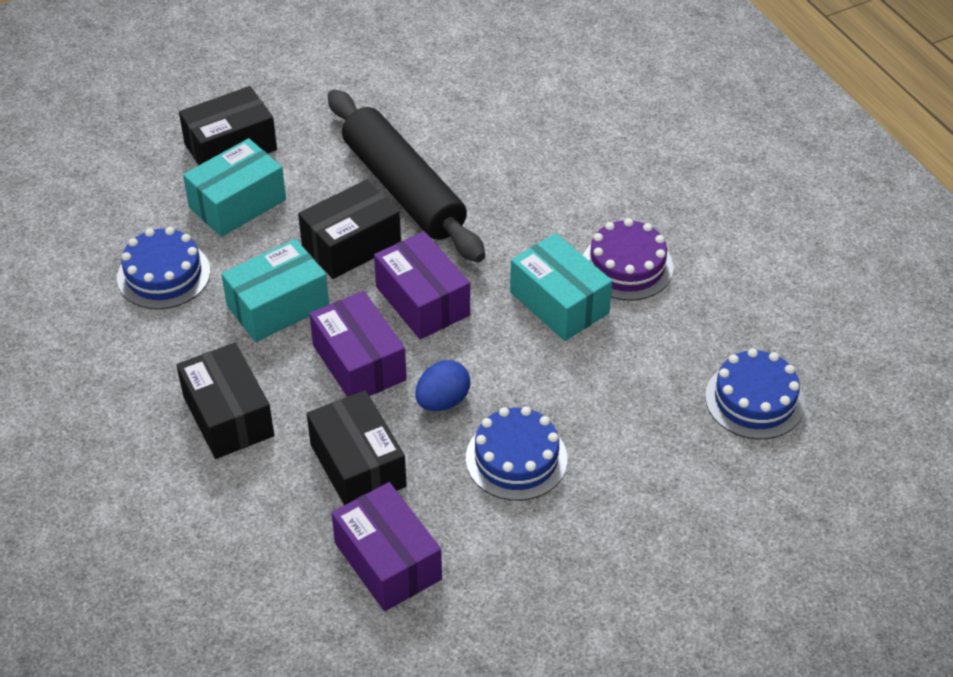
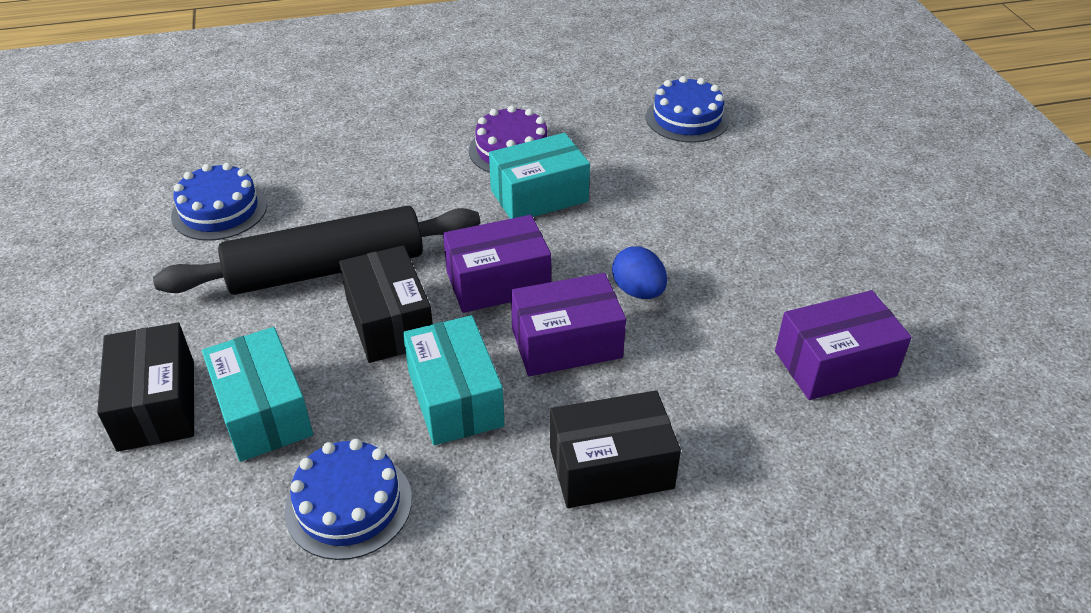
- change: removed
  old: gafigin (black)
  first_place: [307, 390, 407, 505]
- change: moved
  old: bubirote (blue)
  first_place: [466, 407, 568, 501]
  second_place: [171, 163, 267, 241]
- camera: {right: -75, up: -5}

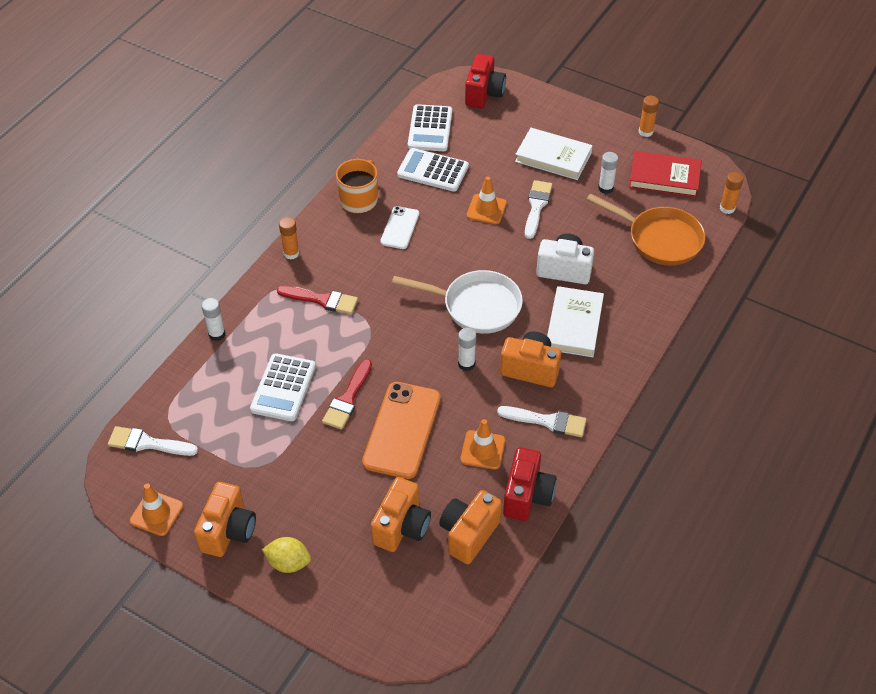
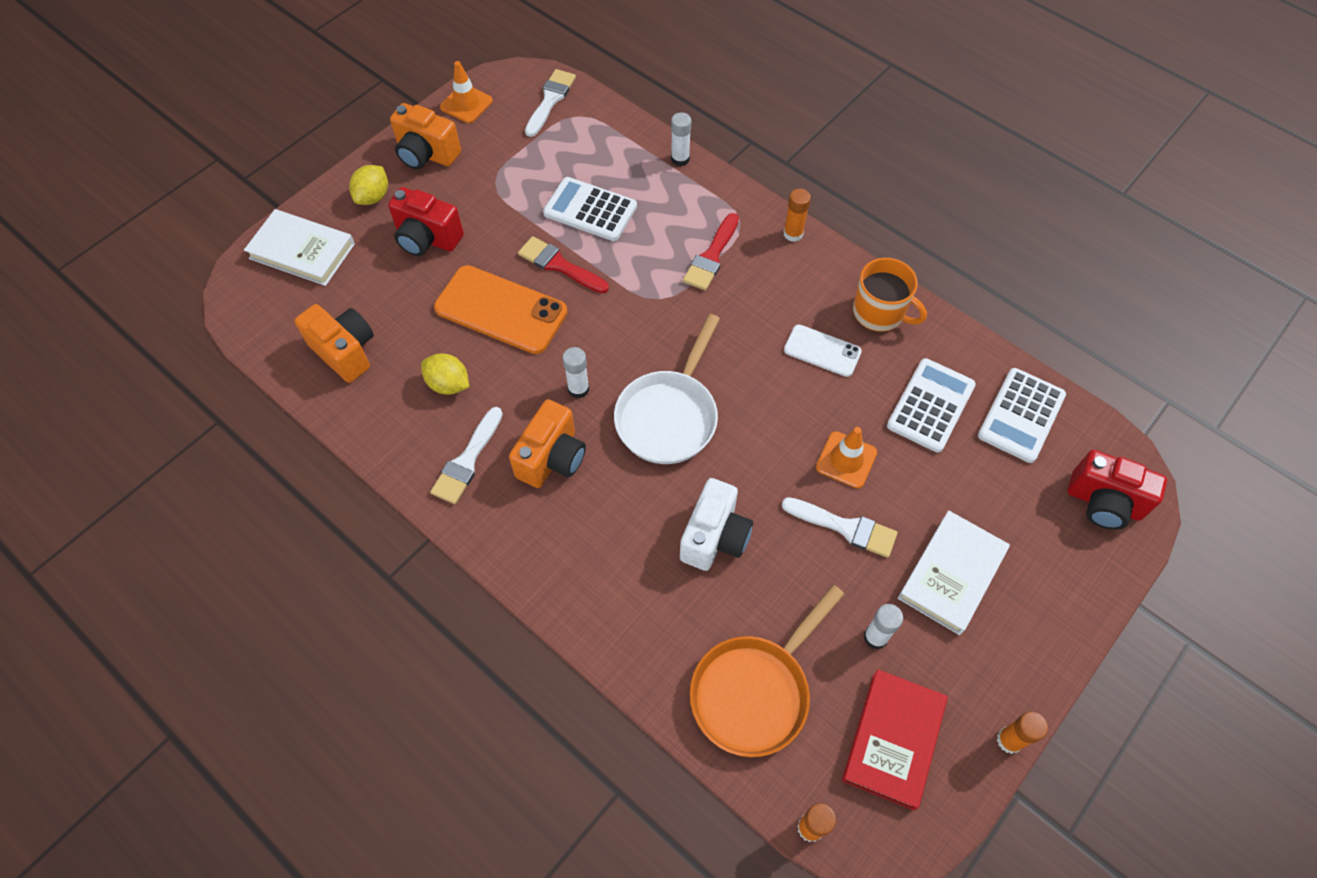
- change: removed
  old: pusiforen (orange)
  first_place: [371, 477, 431, 552]
- change: turned
  old: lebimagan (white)
  first_place: [408, 104, 452, 151]
  second_place: [978, 368, 1066, 463]
  degrees: -75
- change: replaced
  old: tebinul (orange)
  new: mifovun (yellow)
  first_place: [460, 419, 505, 470]
  second_place: [421, 353, 469, 395]
- change: moved
  old: pusiforen (red)
  first_place: [503, 447, 557, 521]
  second_place: [388, 187, 464, 256]
- change: moved
  old: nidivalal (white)
  first_place: [547, 286, 604, 357]
  second_place: [244, 209, 355, 286]
- camera: {right: 100, up: 10}

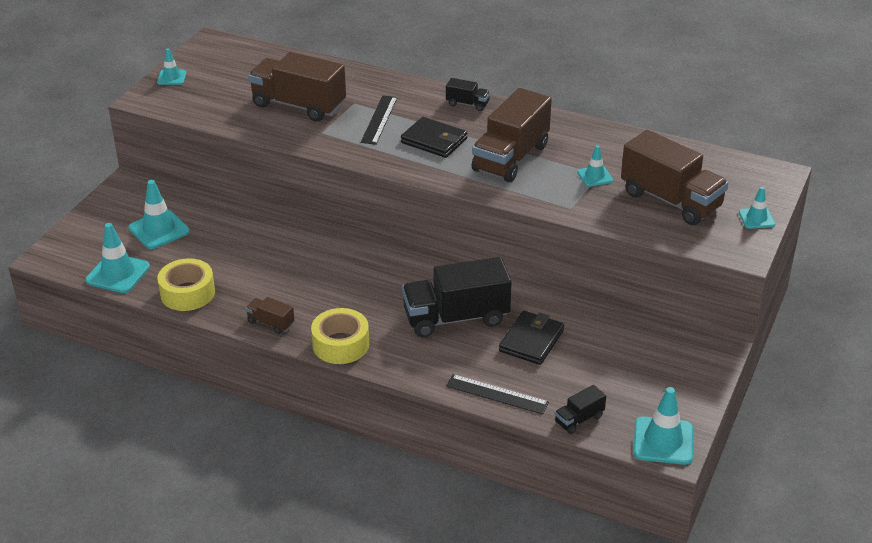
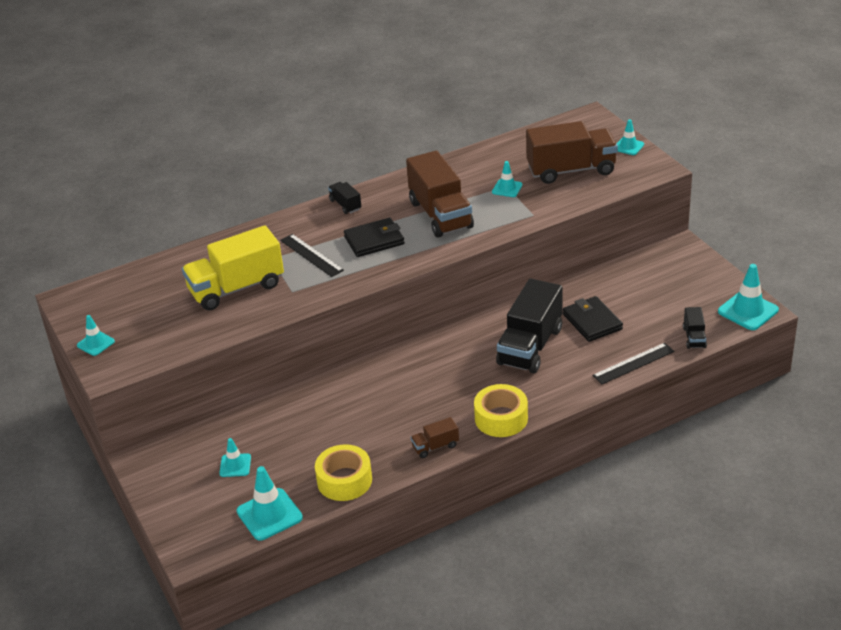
- change: resized
  old: tebinul (turquoise)
  first_place: [128, 180, 190, 249]
  second_place: [219, 438, 251, 477]
  factor: 0.58
- change: recoloured
  old: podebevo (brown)
  new: podebevo (yellow)
  first_place: [248, 52, 346, 122]
  second_place: [182, 225, 284, 311]
- change: turned
  old: podebevo (black)
  first_place: [446, 78, 490, 111]
  second_place: [328, 182, 361, 214]
  degrees: -90
- camera: {right: -50, up: 0}

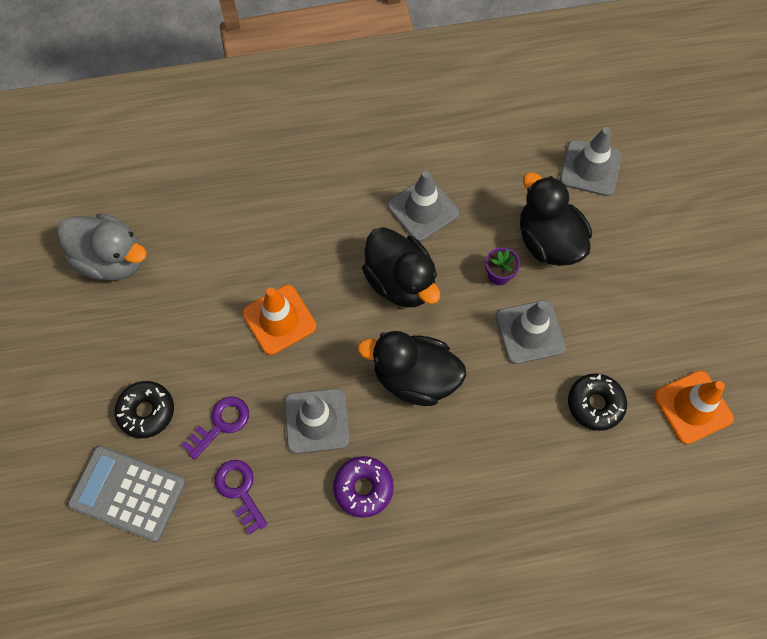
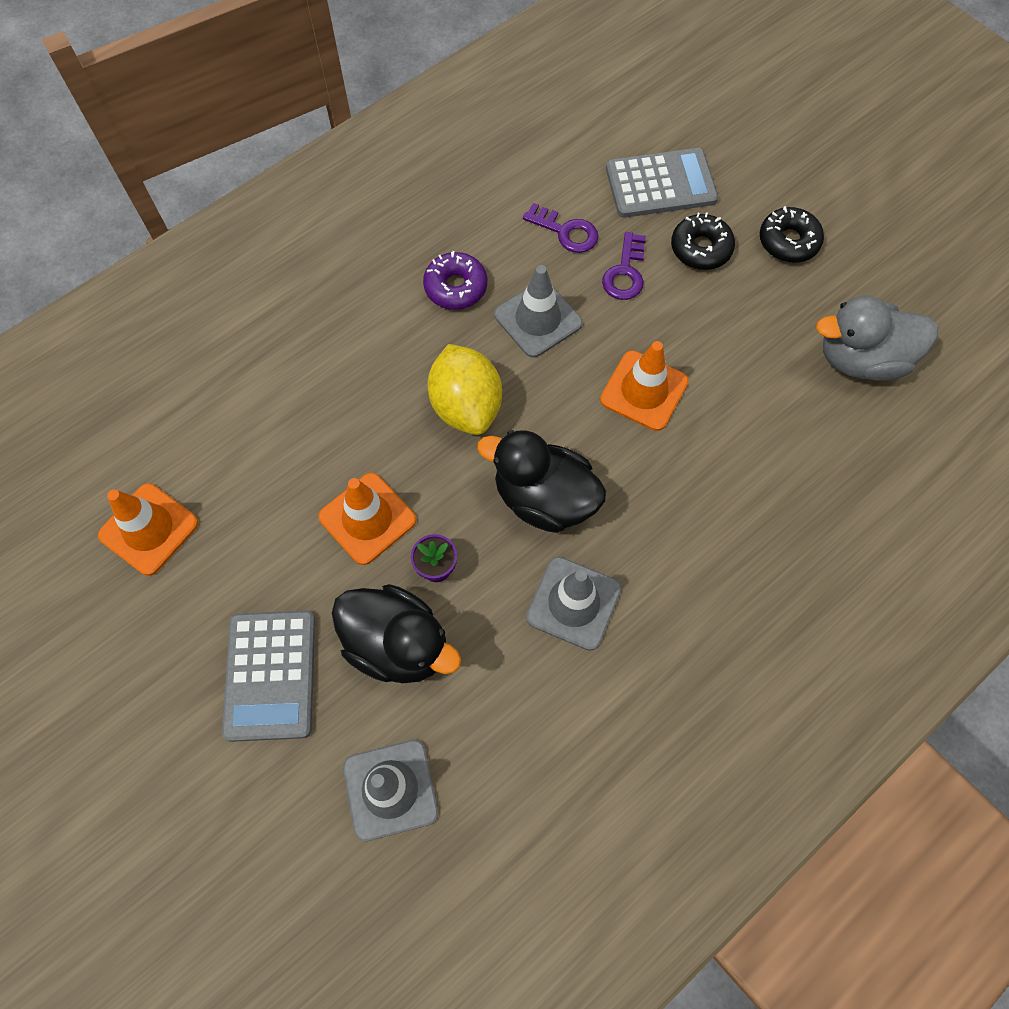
- change: replaced
  old: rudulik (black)
  new: mifovun (yellow)
  first_place: [357, 331, 466, 406]
  second_place: [427, 344, 502, 435]
- change: recoloured
  old: tebinul (grey)
  new: tebinul (orange)
  first_place: [496, 300, 566, 364]
  second_place: [318, 473, 416, 565]
- change: moved
  old: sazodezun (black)
  first_place: [568, 374, 627, 431]
  second_place: [760, 206, 824, 263]
- change: added
  new: lebimagan (grey)
  second_place: [222, 610, 315, 742]
- camera: {right: 150, up: 0}

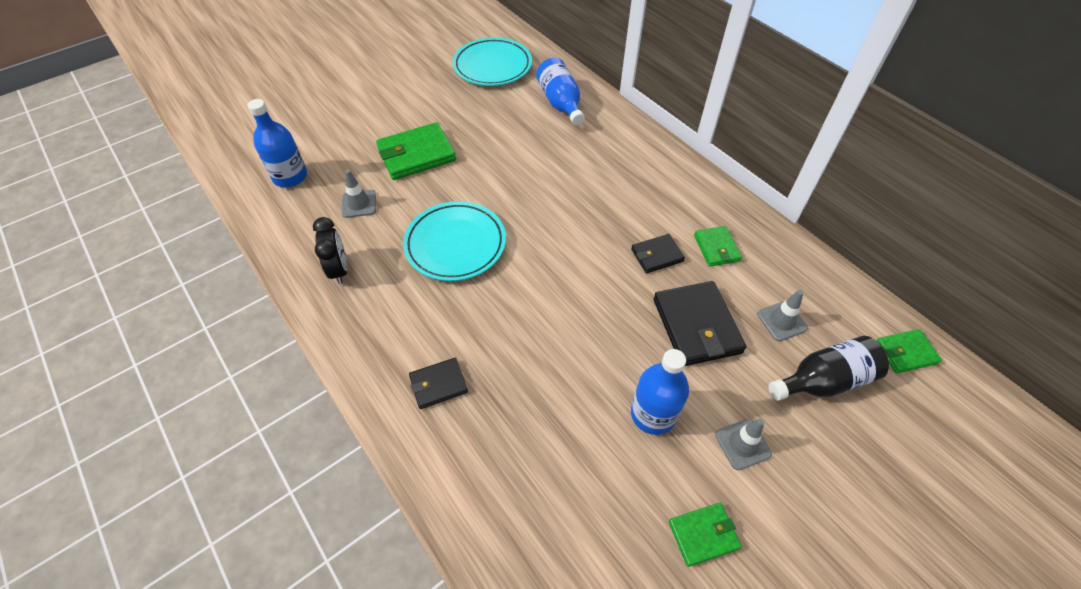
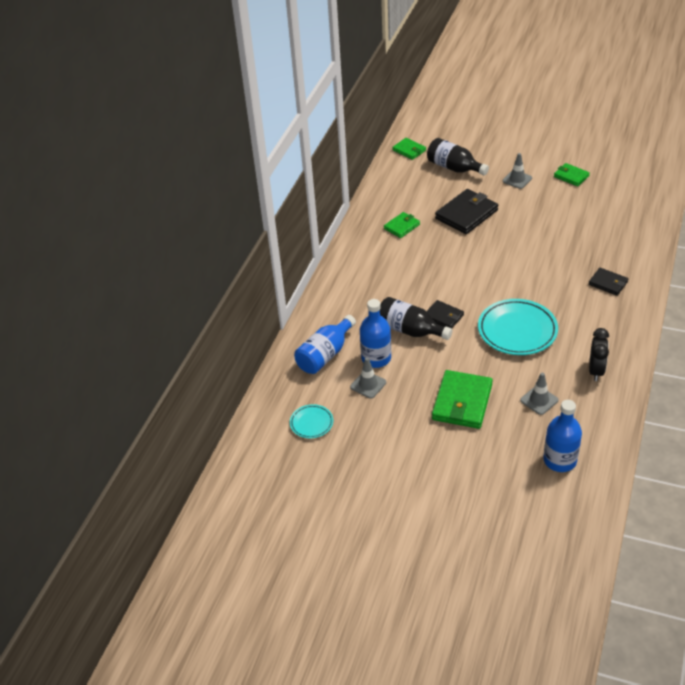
- change: turned
  old: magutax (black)
  first_place: [313, 217, 348, 284]
  second_place: [589, 328, 609, 381]
  degrees: 150
- change: turned
  old: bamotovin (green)
  first_place: [376, 122, 456, 180]
  second_place: [432, 370, 493, 429]
  degrees: 75
- change: resized
  old: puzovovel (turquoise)
  first_place: [453, 37, 532, 86]
  second_place: [290, 404, 333, 438]
  factor: 0.52
- change: moved
  old: bamotovin (black)
  first_place: [631, 234, 685, 273]
  second_place: [427, 300, 464, 328]
- change: moved
  old: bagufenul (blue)
  first_place: [631, 349, 689, 435]
  second_place: [360, 299, 391, 368]
- change: moved
  old: tebinul (grey)
  first_place: [757, 290, 808, 341]
  second_place: [350, 357, 386, 399]
- change: added
  new: bagufenul (black)
  second_place: [380, 297, 452, 340]
- camera: {right: -120, up: -10}

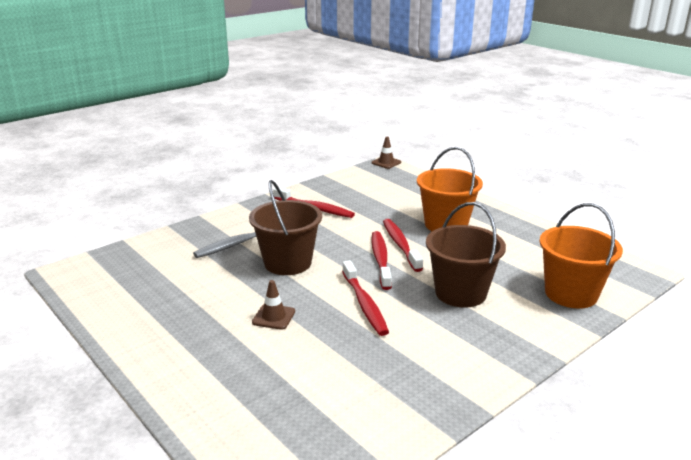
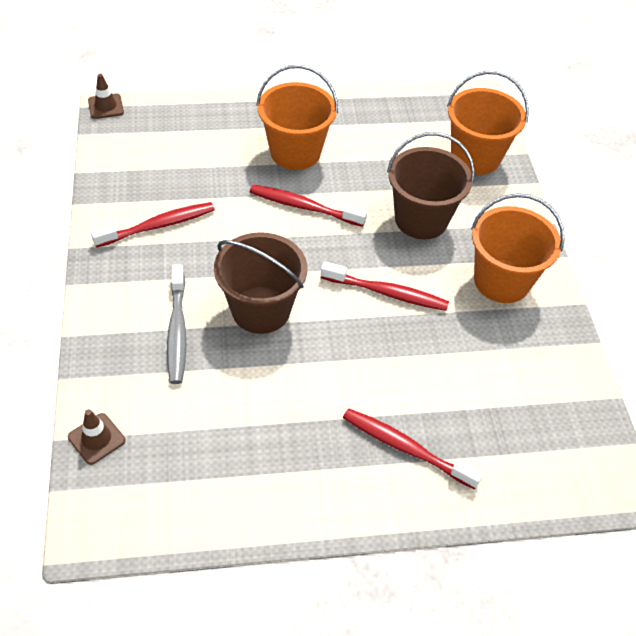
- change: moved
  old: tebinul (brown)
  first_place: [252, 280, 295, 330]
  second_place: [68, 409, 125, 465]
- change: moved
  old: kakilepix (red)
  first_place: [371, 231, 392, 290]
  second_place: [343, 408, 483, 489]
- change: added
  new: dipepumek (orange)
  second_place: [471, 193, 565, 303]
- camera: {right: -60, up: 25}

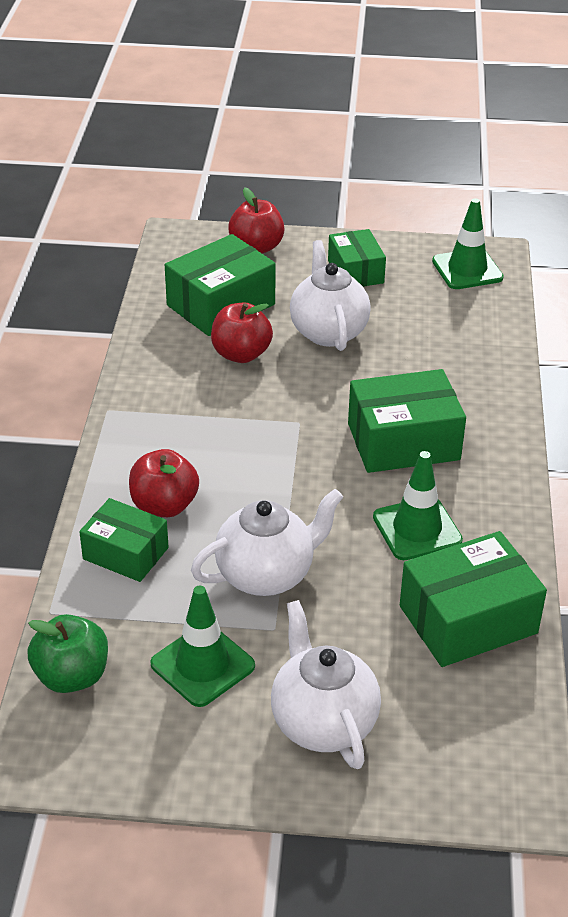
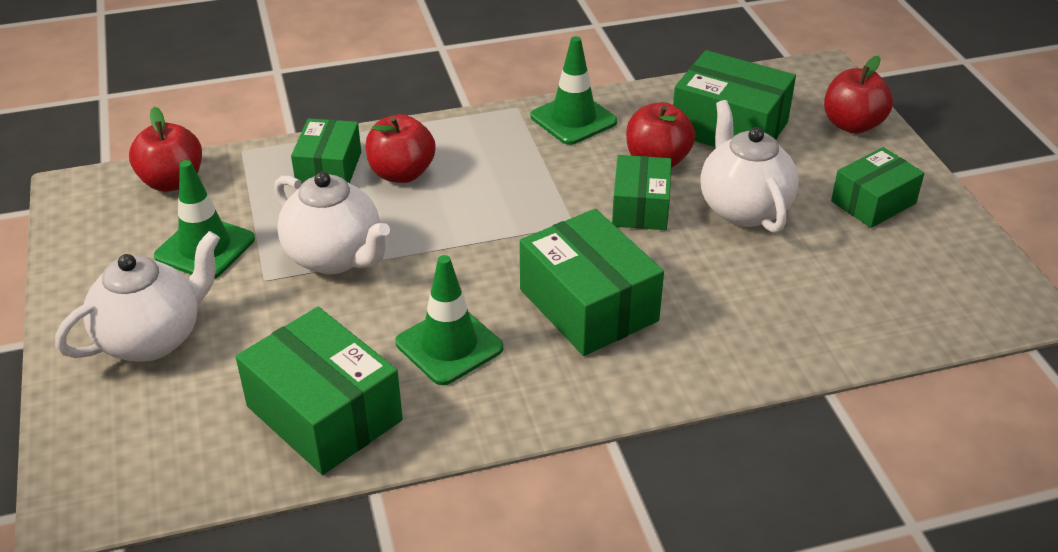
- change: recoloured
  old: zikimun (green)
  new: zikimun (red)
  first_place: [27, 614, 108, 693]
  second_place: [129, 107, 202, 192]
- change: turned
  old: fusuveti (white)
  first_place: [290, 240, 371, 351]
  second_place: [700, 100, 799, 233]
  degrees: -75
- change: moved
  old: tebinul (green)
  first_place: [432, 198, 504, 289]
  second_place: [530, 36, 617, 145]
- change: added
  new: gafigin (green)
  second_place: [612, 155, 672, 230]
- camera: {right: 70, up: 0}

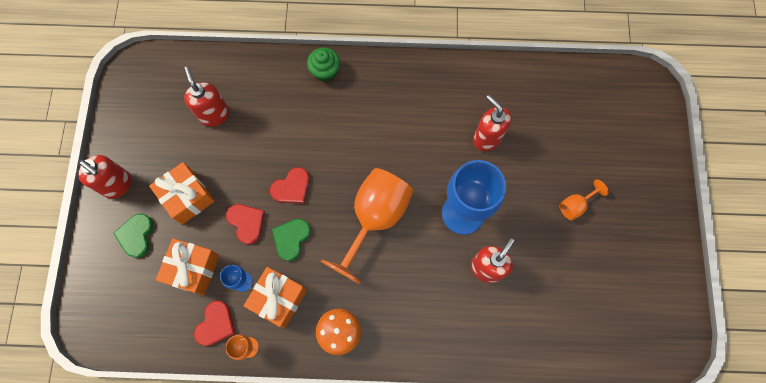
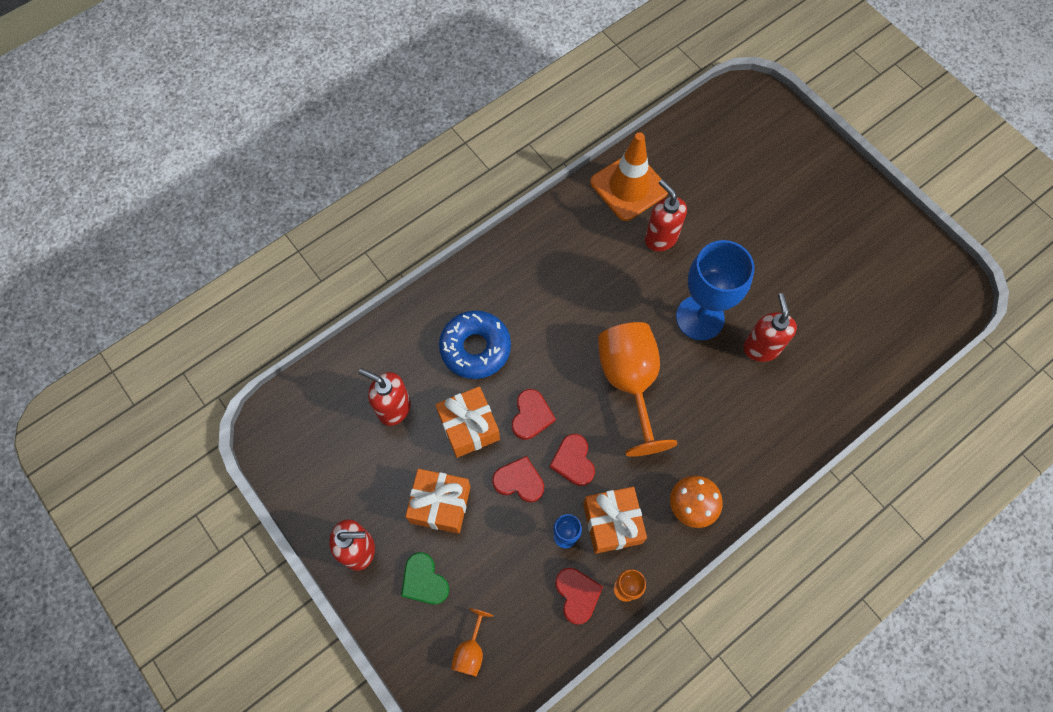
- change: moved
  old: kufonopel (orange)
  first_place: [156, 238, 220, 296]
  second_place: [435, 386, 500, 458]
- change: recoloured
  old: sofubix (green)
  new: sofubix (red)
  first_place: [272, 219, 311, 261]
  second_place: [549, 434, 595, 486]
- change: removed
  old: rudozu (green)
  first_place: [307, 47, 340, 82]
- change: turned
  old: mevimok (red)
  first_place: [473, 95, 512, 151]
  second_place: [645, 179, 687, 251]
  degrees: 45
- change: moved
  old: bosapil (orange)
  first_place: [559, 179, 609, 220]
  second_place: [451, 608, 493, 677]
- change: added
  new: sazodezun (blue)
  second_place: [439, 310, 511, 379]
- change: added
  new: tebinul (orange)
  second_place: [590, 132, 668, 221]
- camera: {right: -40, up: -5}

